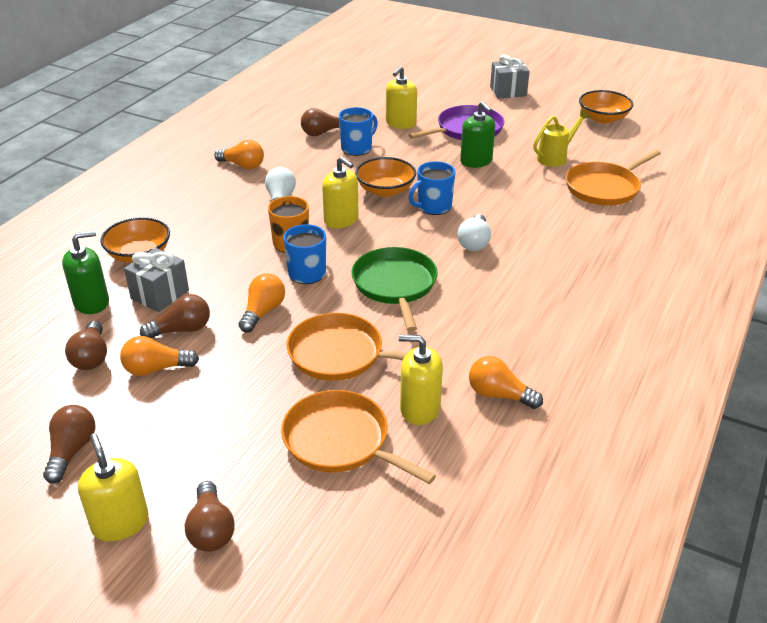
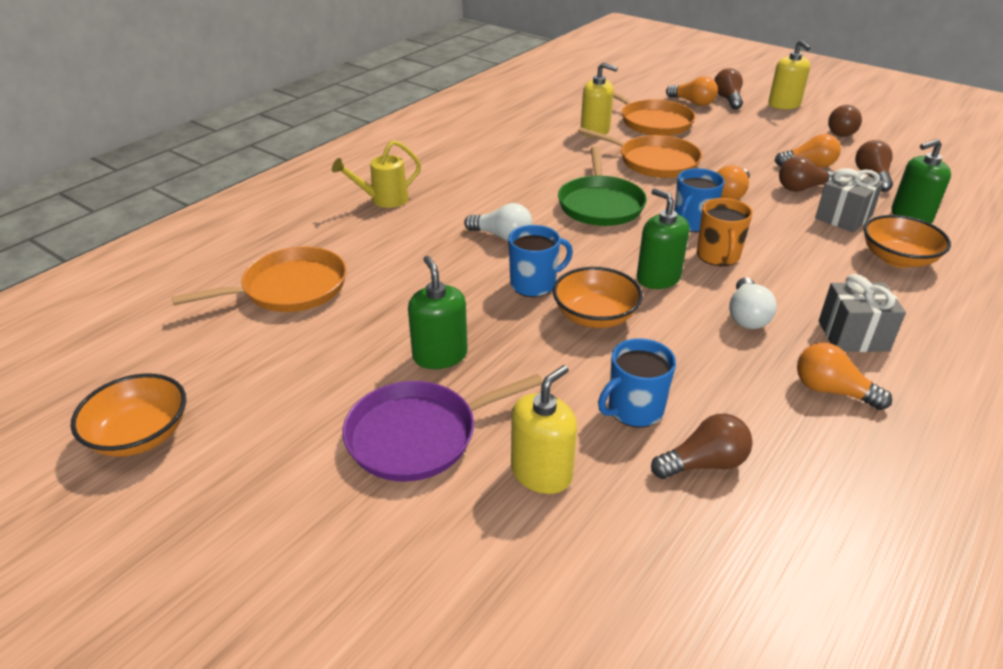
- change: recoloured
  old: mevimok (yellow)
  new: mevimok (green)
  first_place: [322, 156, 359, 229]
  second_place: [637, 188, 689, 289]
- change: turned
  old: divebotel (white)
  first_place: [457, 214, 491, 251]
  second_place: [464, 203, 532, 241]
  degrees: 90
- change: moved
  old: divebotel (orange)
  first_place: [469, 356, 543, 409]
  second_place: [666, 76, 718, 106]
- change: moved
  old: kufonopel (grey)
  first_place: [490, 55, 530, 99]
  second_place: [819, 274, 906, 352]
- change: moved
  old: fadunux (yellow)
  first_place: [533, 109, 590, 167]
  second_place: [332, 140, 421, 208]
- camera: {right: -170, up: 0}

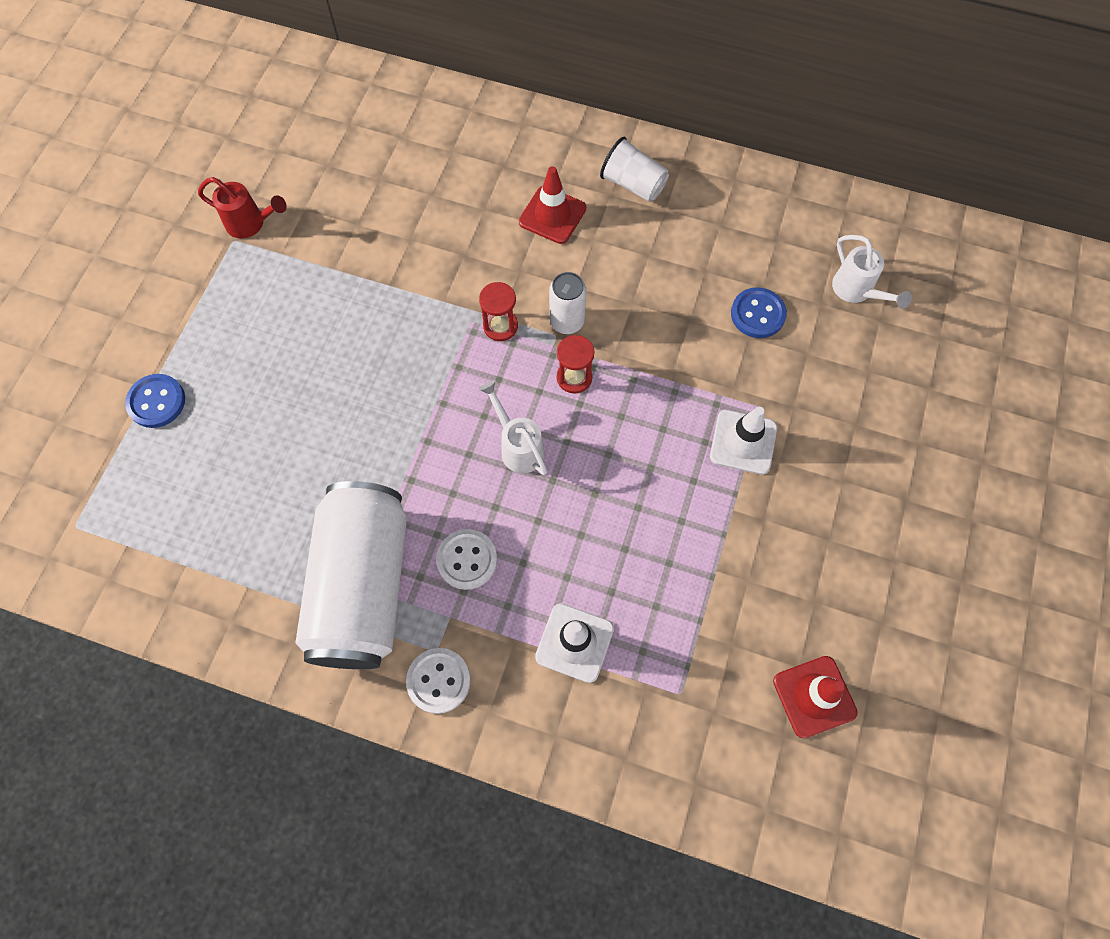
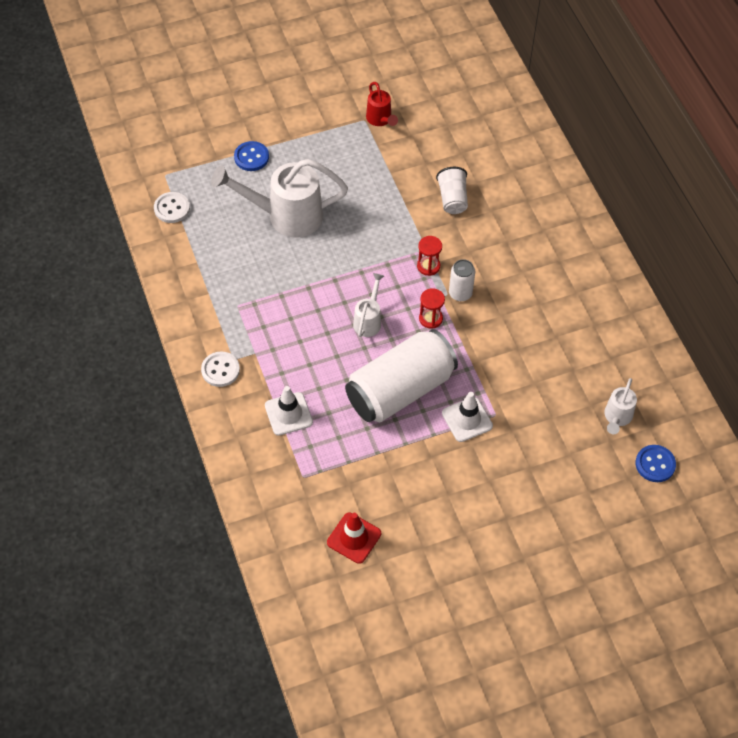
- change: moved
  old: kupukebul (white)
  first_place: [295, 481, 407, 669]
  second_place: [345, 329, 458, 422]
- change: moved
  old: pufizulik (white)
  first_place: [436, 529, 497, 590]
  second_place: [154, 192, 190, 223]
- change: removed
  old: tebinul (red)
  first_place: [519, 166, 586, 244]
- change: moved
  old: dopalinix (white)
  first_place: [600, 137, 669, 202]
  second_place: [436, 167, 468, 214]
- change: moved
  old: pufizulik (blue)
  first_place: [731, 287, 787, 338]
  second_place: [635, 445, 676, 482]
- change: added
  new: fadunux (white)
  second_place: [211, 159, 348, 238]
- camera: {right: 50, up: -10}

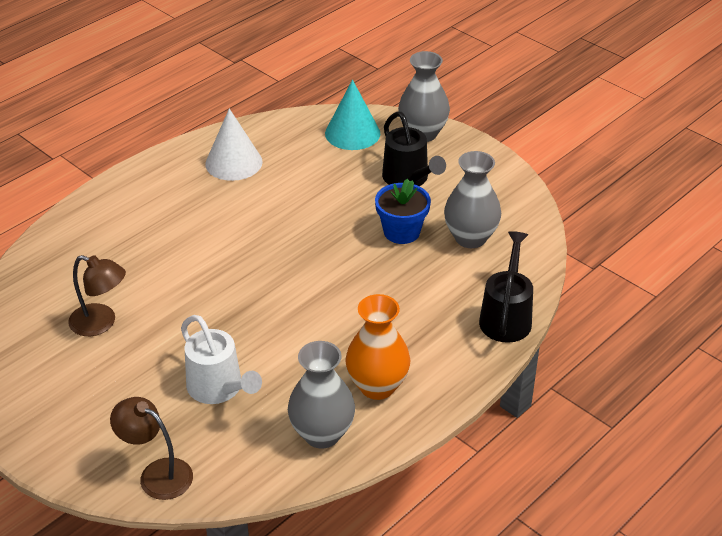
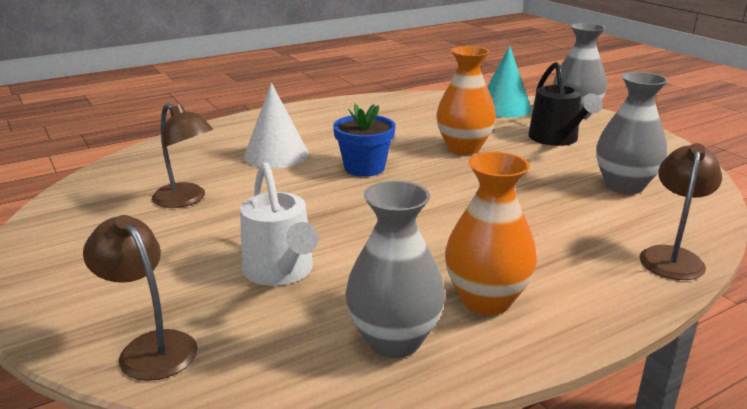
- change: moved
  old: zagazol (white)
  first_place: [205, 109, 263, 181]
  second_place: [244, 83, 309, 169]
- change: moved
  old: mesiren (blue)
  first_place: [375, 179, 431, 244]
  second_place: [333, 104, 395, 177]
- change: replaced
  old: fadunux (black)
  new: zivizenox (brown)
  first_place: [479, 231, 533, 343]
  second_place: [640, 143, 722, 280]
- change: added
  new: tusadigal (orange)
  second_place: [436, 46, 496, 155]
- camera: {right: 15, up: -15}

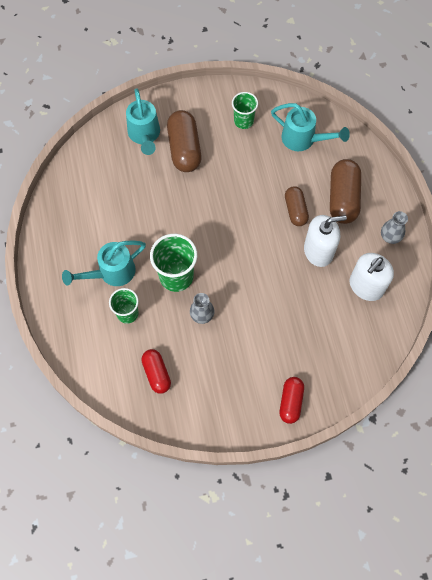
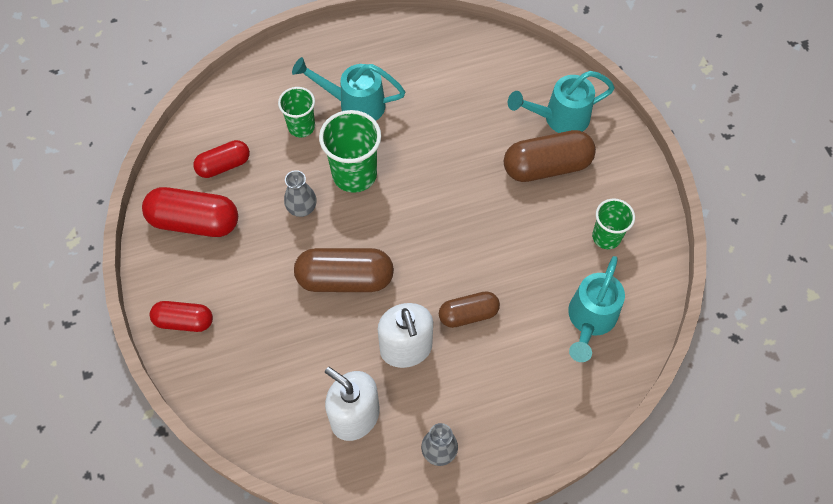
- change: turned
  old: fadunux (turquoise)
  first_place: [62, 241, 146, 286]
  second_place: [292, 57, 405, 121]
  degrees: -45
- change: moved
  old: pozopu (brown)
  first_place: [330, 159, 361, 224]
  second_place: [294, 248, 394, 292]
- change: added
  new: pozopu (red)
  second_place: [142, 187, 238, 237]
- camera: {right: 85, up: -5}

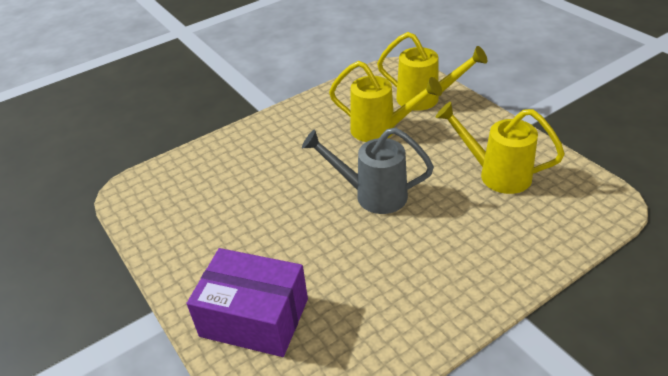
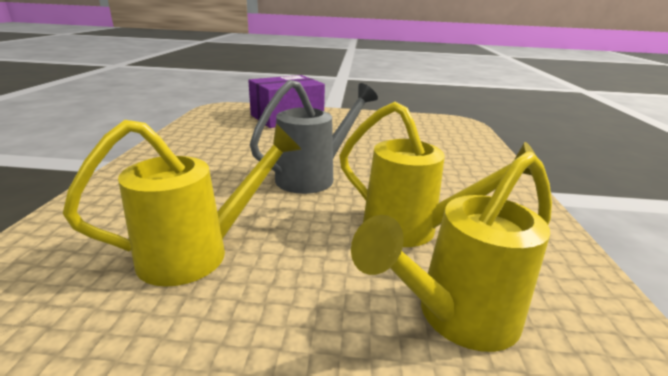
- change: turned
  old: fadunux (yellow)
  first_place: [329, 61, 442, 142]
  second_place: [339, 102, 536, 247]
  degrees: -120
- camera: {right: 125, up: -15}

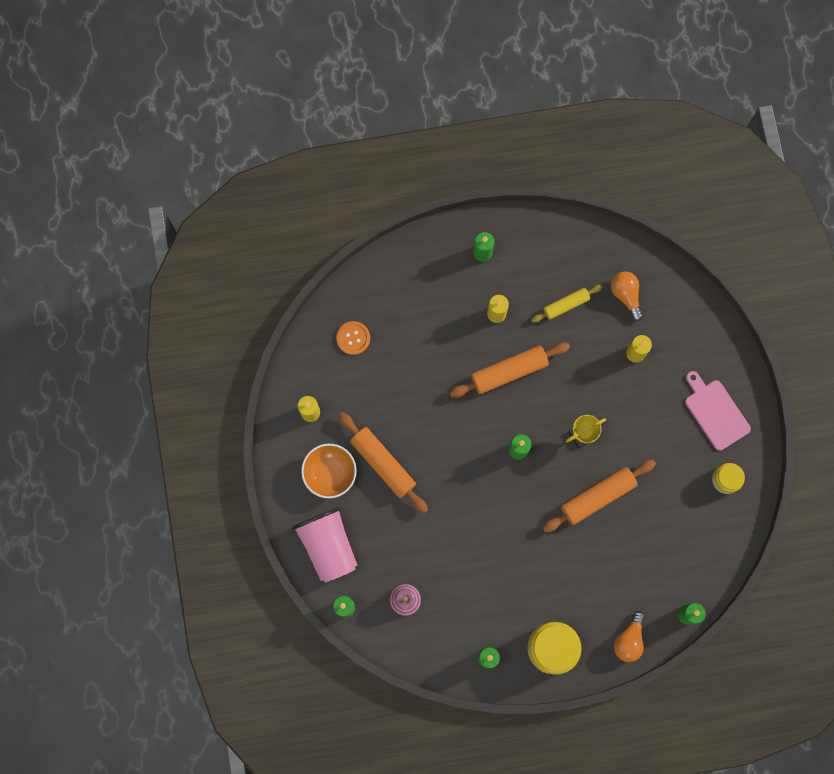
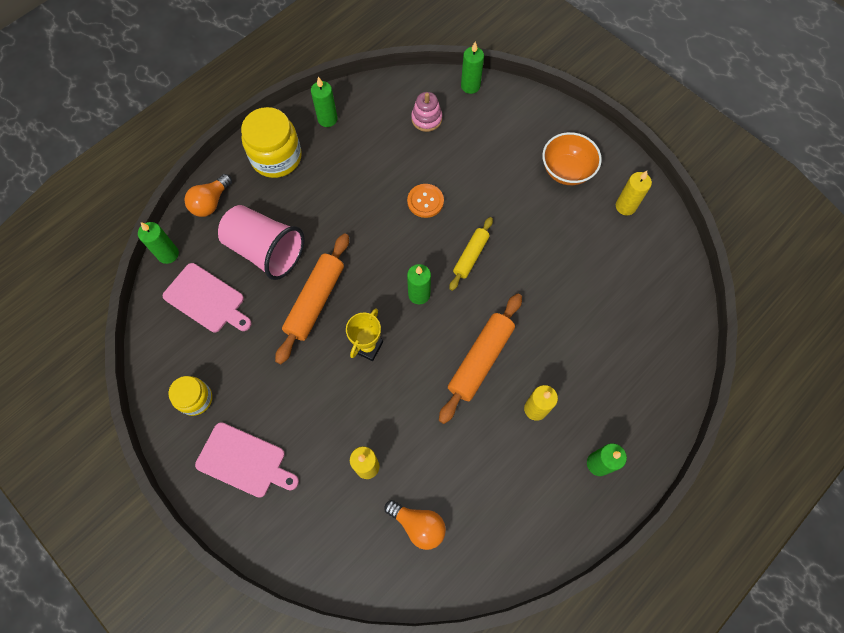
- change: moved
  old: dopalinix (pink)
  first_place: [292, 507, 357, 583]
  second_place: [218, 205, 304, 280]
- change: moved
  old: pufizulik (orange)
  first_place: [336, 321, 370, 355]
  second_place: [407, 184, 444, 218]
- change: removed
  old: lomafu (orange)
  first_place: [338, 412, 428, 513]
- change: moved
  old: lomafu (yellow)
  first_place: [531, 285, 603, 323]
  second_place: [449, 217, 493, 291]
- change: turned
  old: divebotel (orange)
  first_place: [614, 611, 645, 662]
  second_place: [184, 174, 232, 217]
  degrees: -135
- change: added
  new: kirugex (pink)
  second_place: [163, 263, 252, 332]
- camera: {right: 145, up: -10}

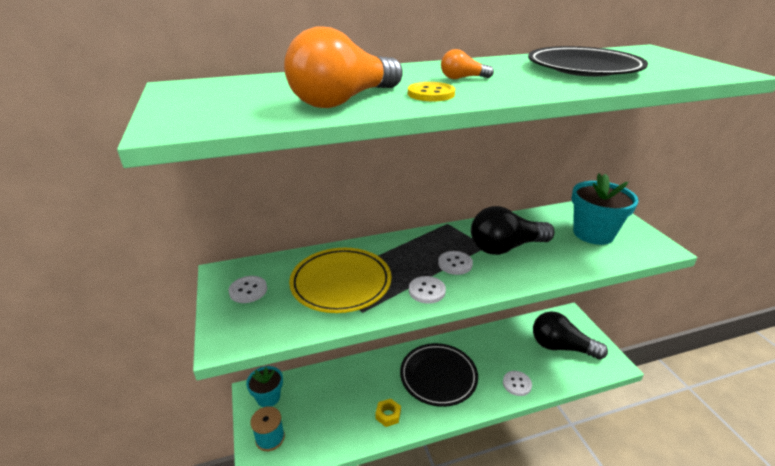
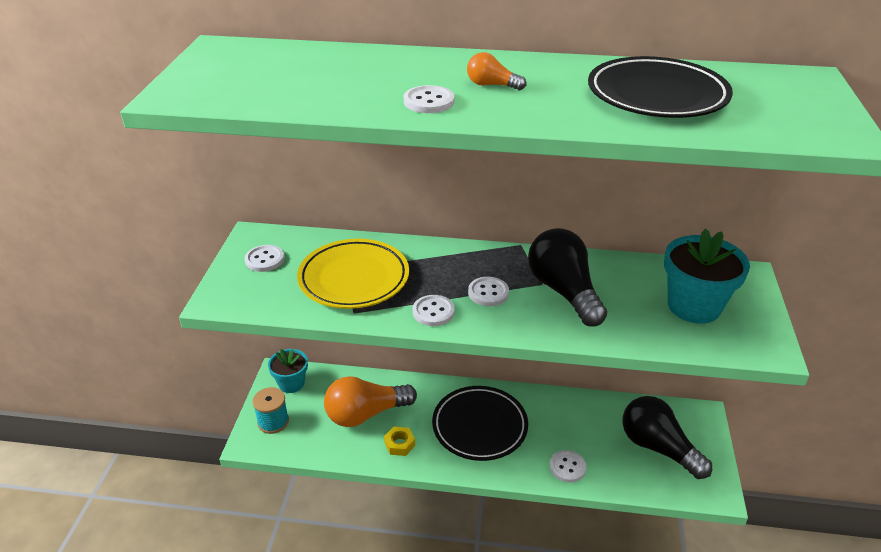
- change: moved
  old: divebotel (orange)
  first_place: [284, 27, 403, 108]
  second_place: [324, 376, 417, 427]
- change: recoloured
  old: pufizulik (yellow)
  new: pufizulik (white)
  first_place: [408, 82, 455, 101]
  second_place: [404, 85, 455, 113]
- change: turned
  old: divebotel (black)
  first_place: [471, 206, 554, 255]
  second_place: [528, 228, 607, 326]
  degrees: 60
- camera: {right: 25, up: 5}

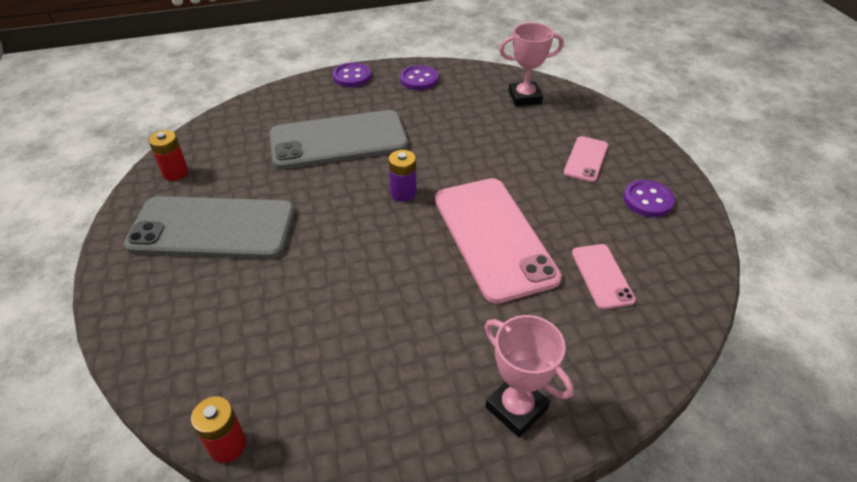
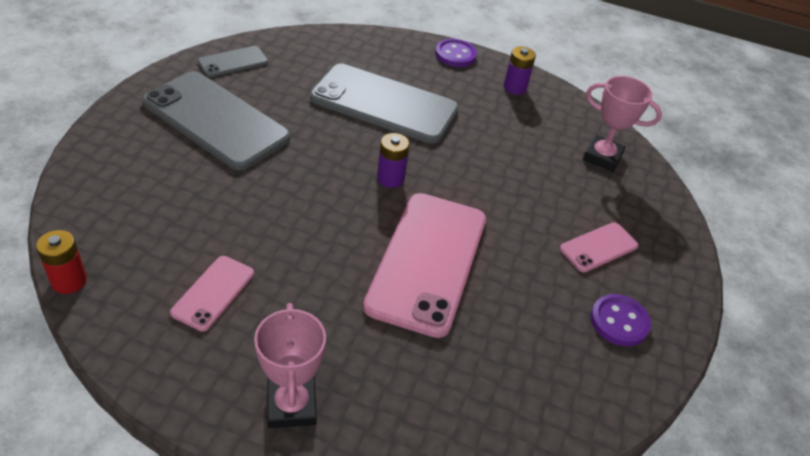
- change: replaced
  old: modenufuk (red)
  new: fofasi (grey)
  first_place: [148, 130, 188, 181]
  second_place: [198, 46, 268, 77]
- change: replaced
  old: pufizulik (purple)
  new: modenufuk (purple)
  first_place: [400, 65, 438, 90]
  second_place: [504, 47, 536, 95]
- change: moved
  old: fofasi (pink)
  first_place: [572, 244, 636, 309]
  second_place: [170, 256, 254, 331]
- camera: {right: 30, up: 0}

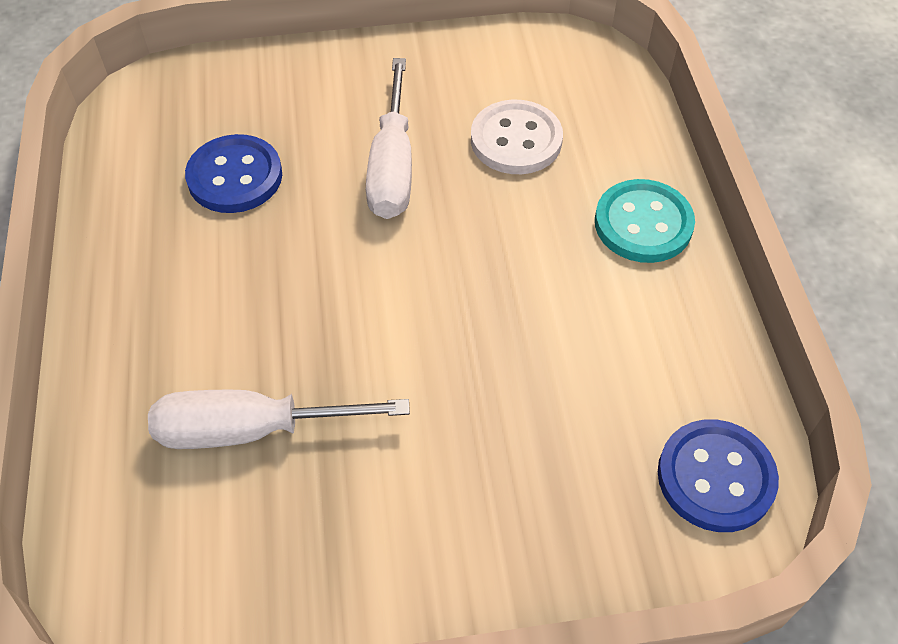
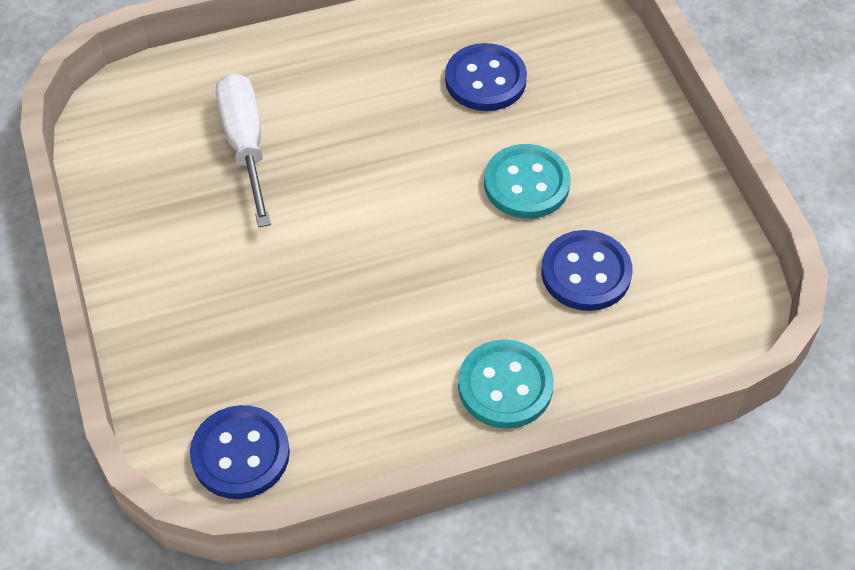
- change: replaced
  old: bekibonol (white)
  new: pufizulik (turquoise)
  first_place: [366, 58, 412, 219]
  second_place: [484, 144, 571, 219]
- change: recoloured
  old: pufizulik (white)
  new: pufizulik (blue)
  first_place: [471, 100, 563, 174]
  second_place: [541, 230, 632, 311]
- camera: {right: 80, up: 0}

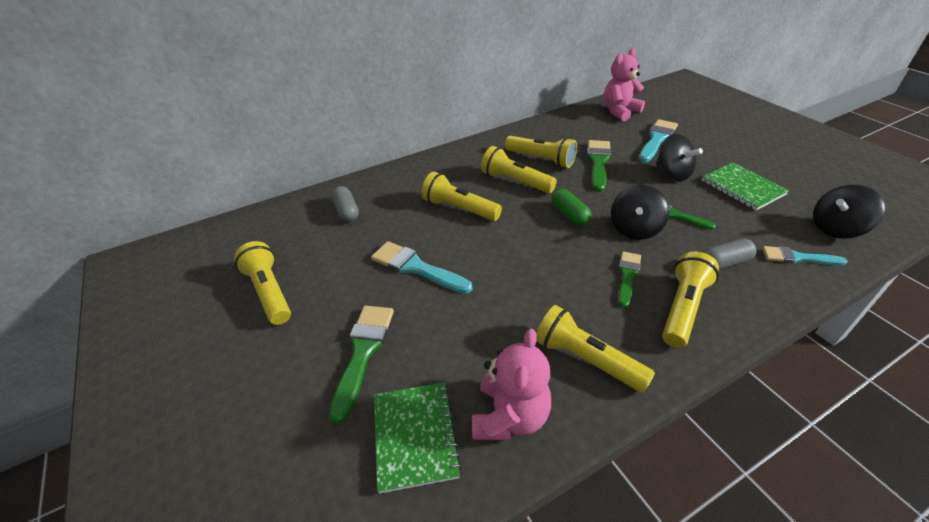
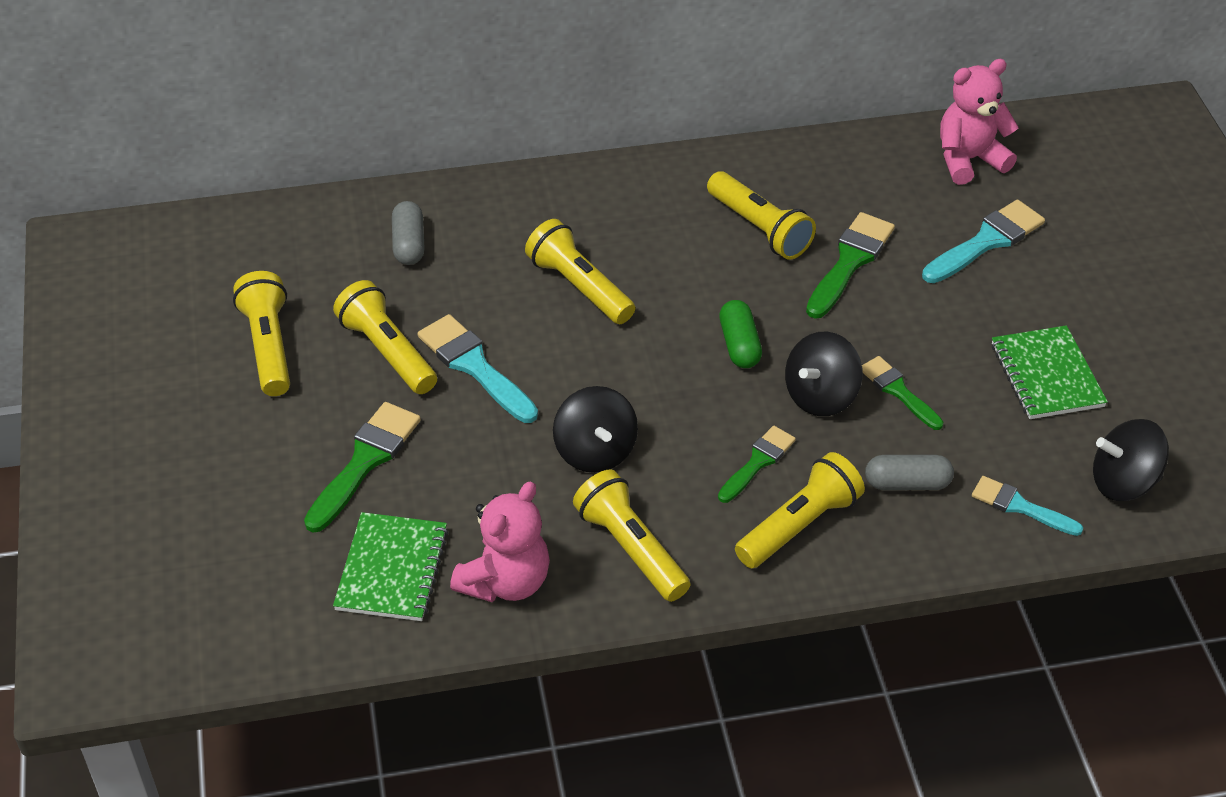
- change: moved
  old: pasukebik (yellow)
  first_place: [481, 146, 557, 193]
  second_place: [333, 280, 437, 394]
- change: moved
  old: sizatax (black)
  first_place: [656, 134, 703, 181]
  second_place: [553, 386, 638, 473]
- camera: {right: 15, up: 5}

